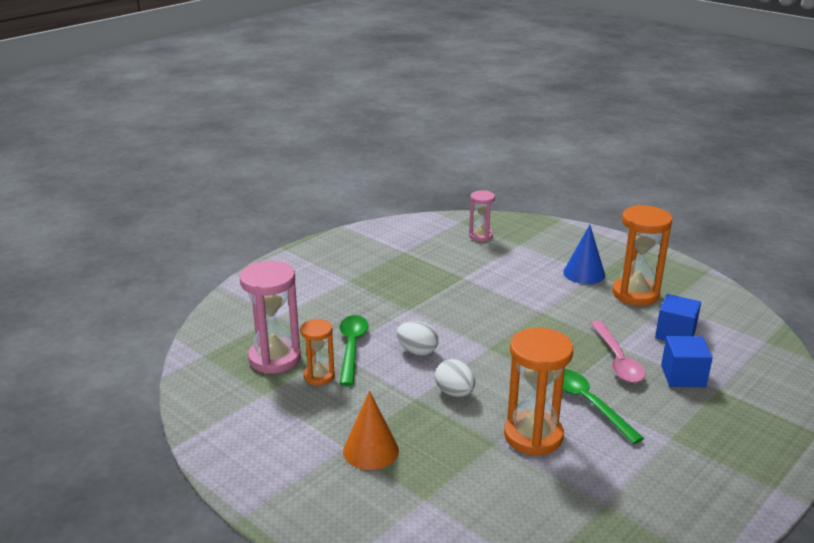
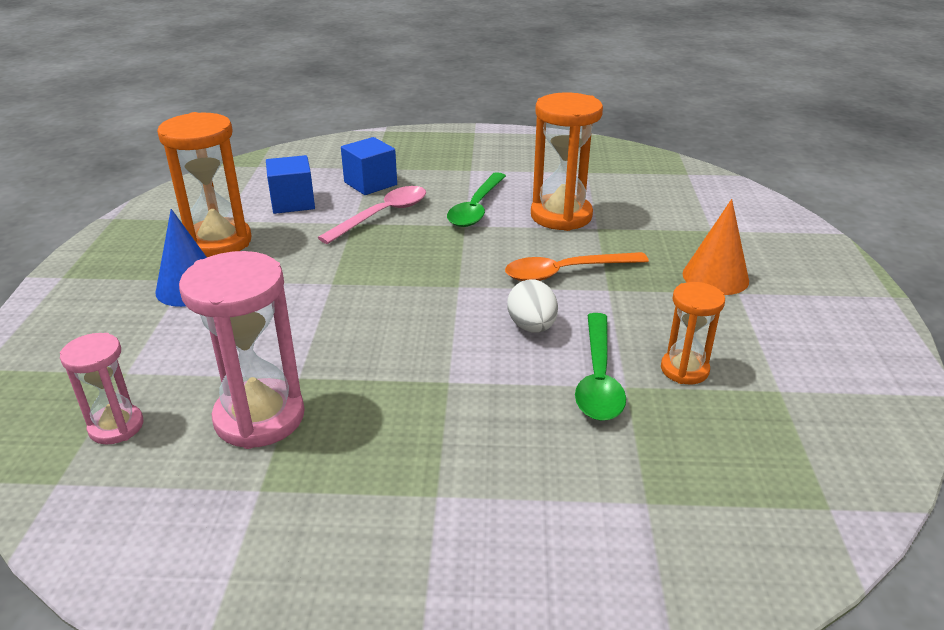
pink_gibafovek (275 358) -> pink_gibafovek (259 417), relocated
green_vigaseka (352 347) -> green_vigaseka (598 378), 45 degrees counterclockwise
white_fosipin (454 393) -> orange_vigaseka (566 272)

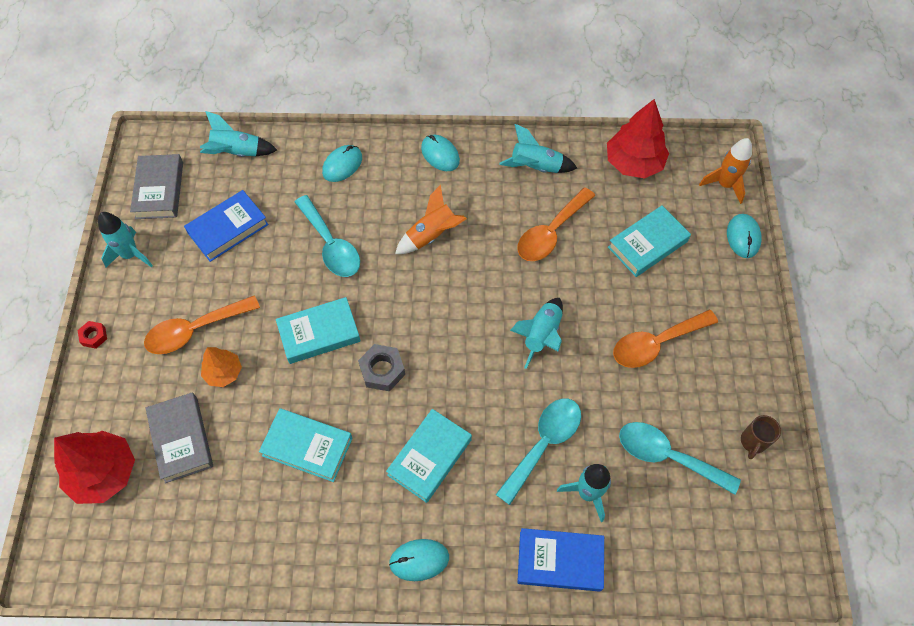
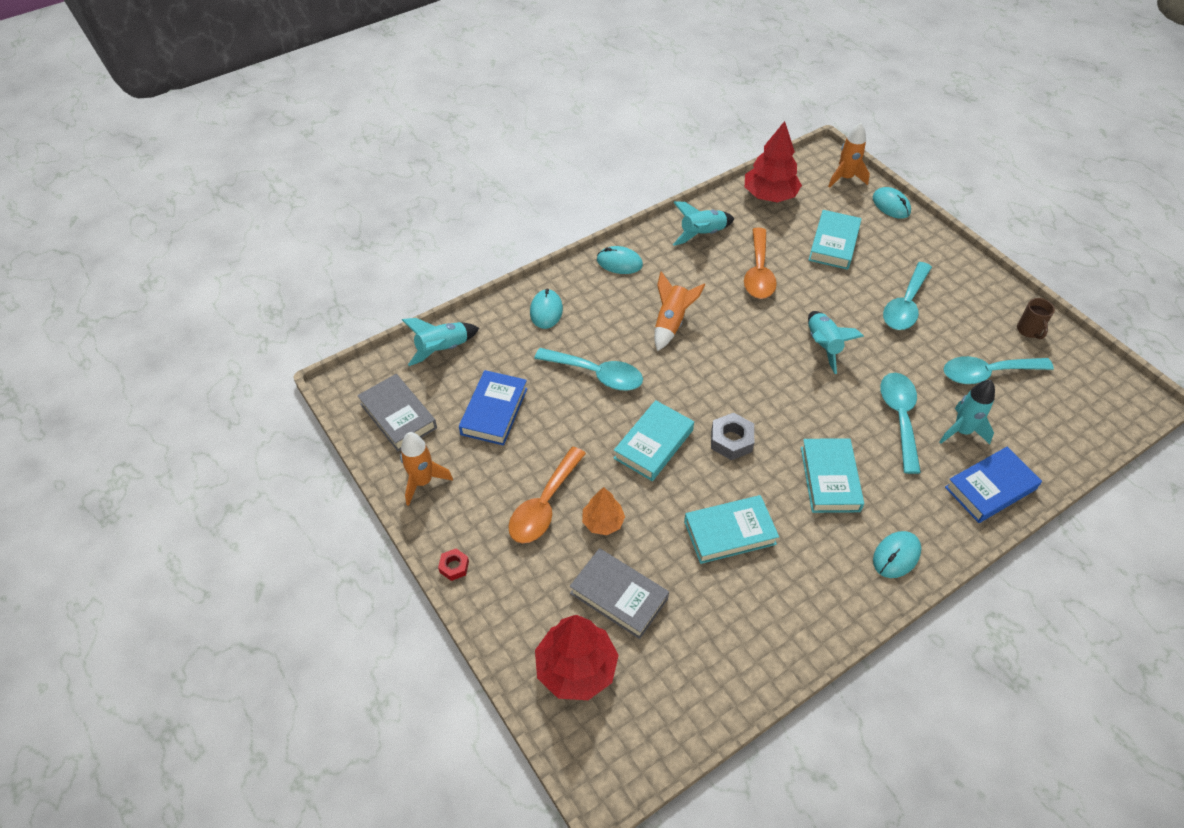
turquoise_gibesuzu (130 255) -> orange_gibesuzu (423 482)
orange_vigaseka (656 343) -> turquoise_vigaseka (905 305)

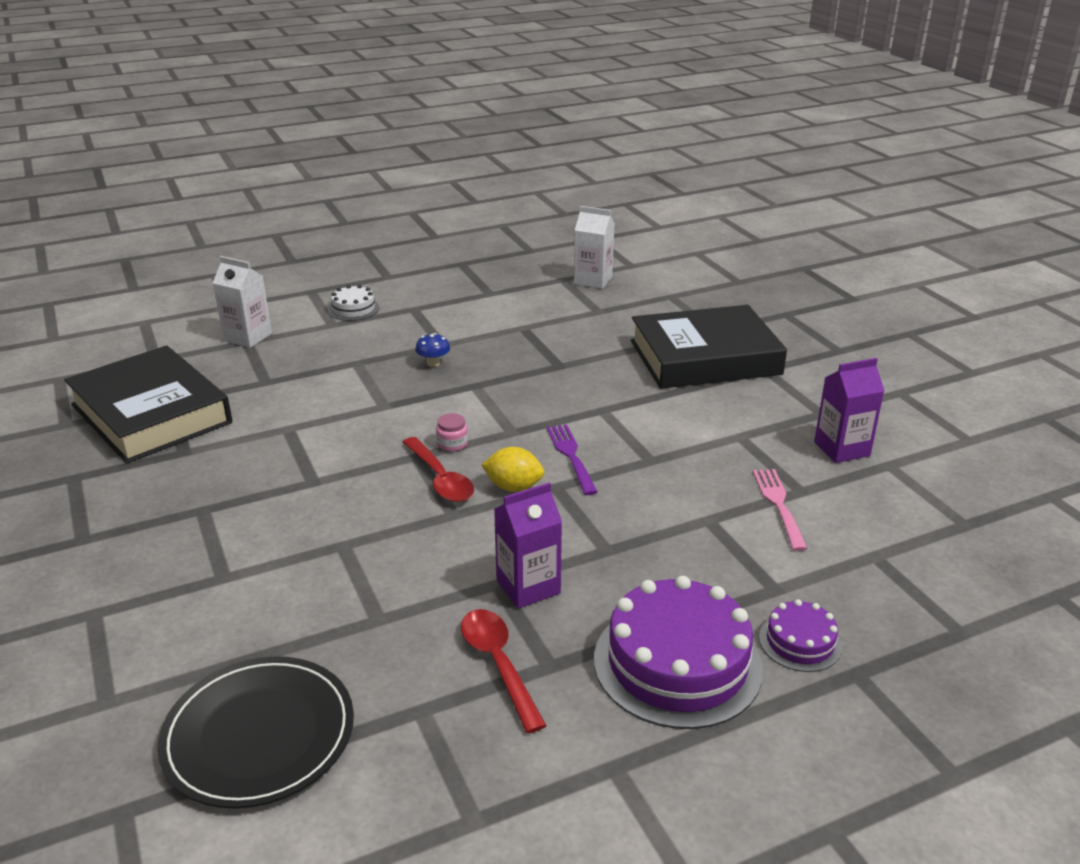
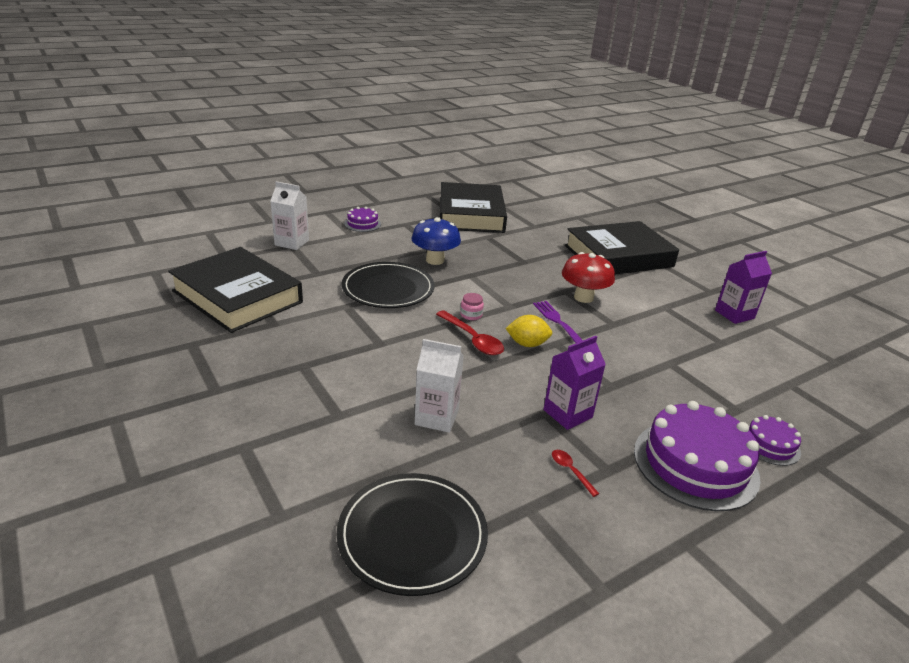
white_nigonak (353 309) -> purple_nigonak (362 224)
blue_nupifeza (433 363) -> blue_nupifeza (435 260), x1.95
red_vigaseka (498 664) -> red_vigaseka (571 471), x0.53
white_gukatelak (593 280) -> white_gukatelak (436 417), relocated
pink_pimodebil (779 505) -> none
none -> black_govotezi (388 289)
none -> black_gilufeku (471 214)
none -> red_nupifeza (583 297)

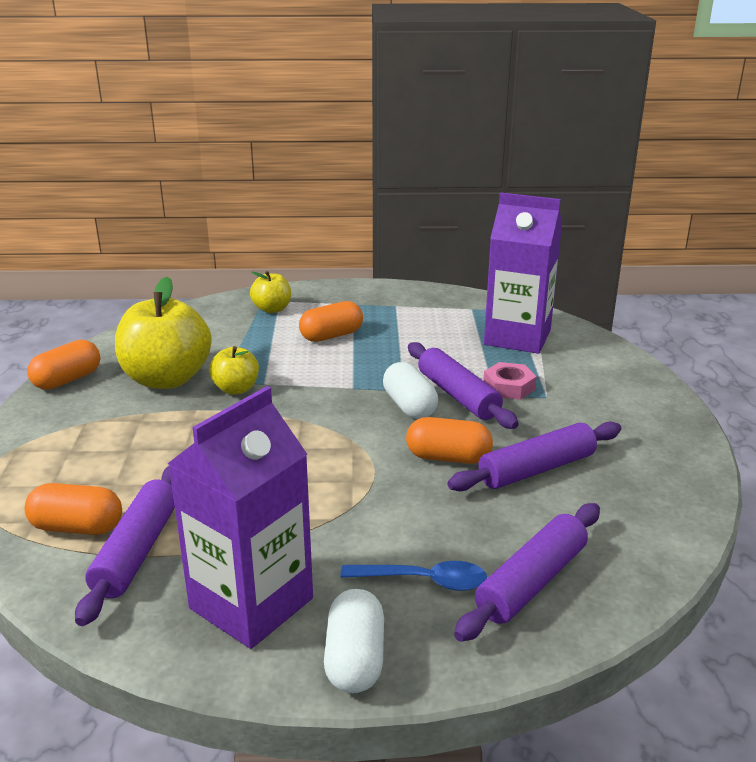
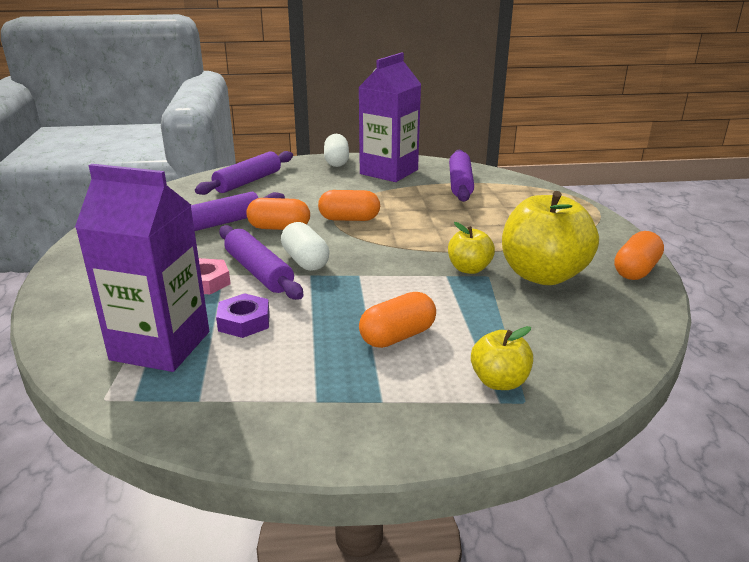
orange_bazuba (77 527) -> orange_bazuba (349 219), relocated
blue_vigaseka (423 581) -> none
none -> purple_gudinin (244 321)

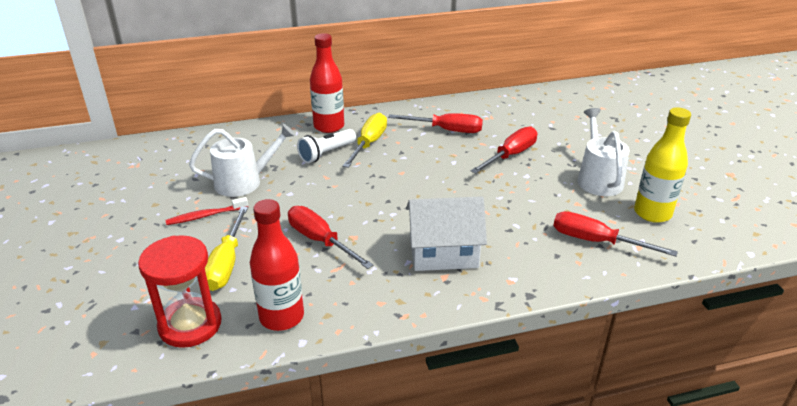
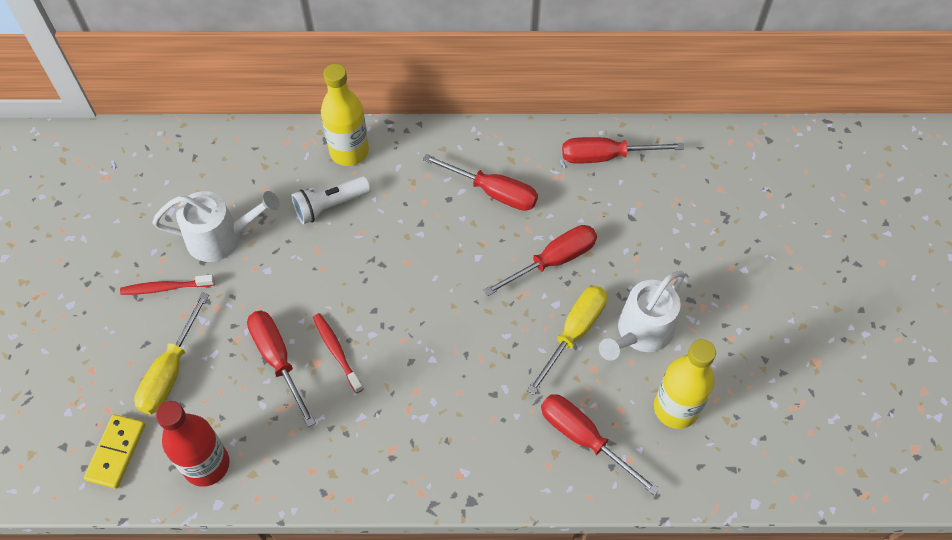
red_gibafovek (190 325) -> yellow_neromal (116 452)
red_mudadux (329 126) -> yellow_mudadux (349 151)
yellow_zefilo (369 144) -> yellow_zefilo (574 333), relocated
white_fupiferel (443 253) -> none
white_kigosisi (598 179) -> white_kigosisi (641 332), 150 degrees counterclockwise
none -> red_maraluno (337 352)
none -> red_zefilo (606 156)

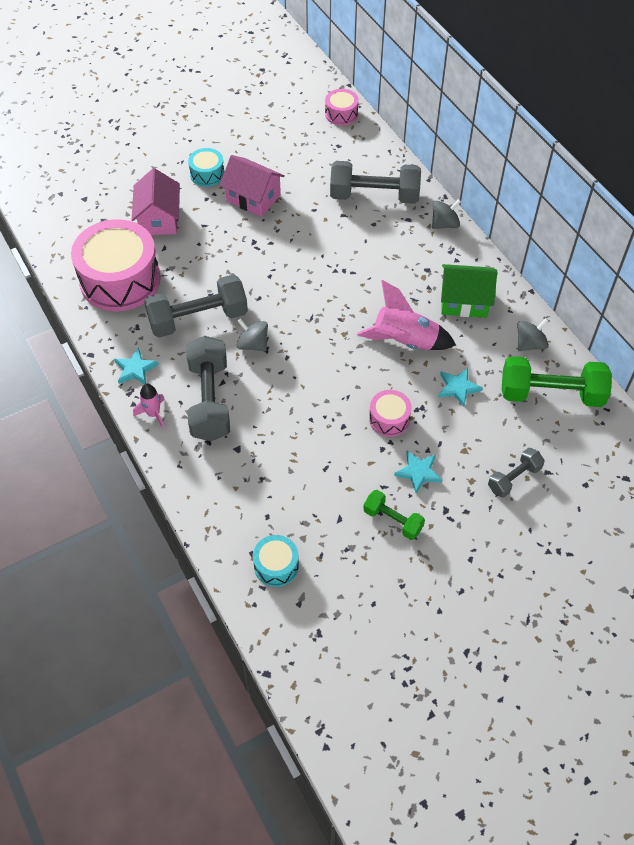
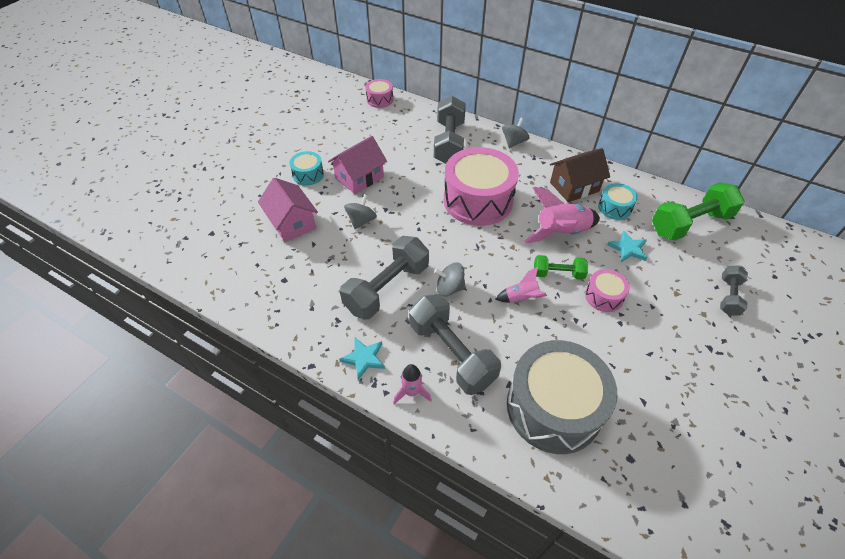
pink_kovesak (120 280) -> pink_kovesak (478 200), relocated
pink_fupiferel (253 198) -> pink_fupiferel (359 177), 45 degrees counterclockwise
turquoise_kovesak (276 566) -> turquoise_kovesak (614 208), relocated
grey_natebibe (374 196) -> grey_natebibe (449 143), 60 degrees counterclockwise
green_natebibe (393 520) -> green_natebibe (558 274), relocated
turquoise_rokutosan (418 472) -> none
green_fupiferel (464 301) -> brown_fupiferel (574 187)
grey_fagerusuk (530 344) -> grey_fagerusuk (361 221), relocated
none -> pink_gibesuzu (521 298)
none -> grey_kovesak (553 407)

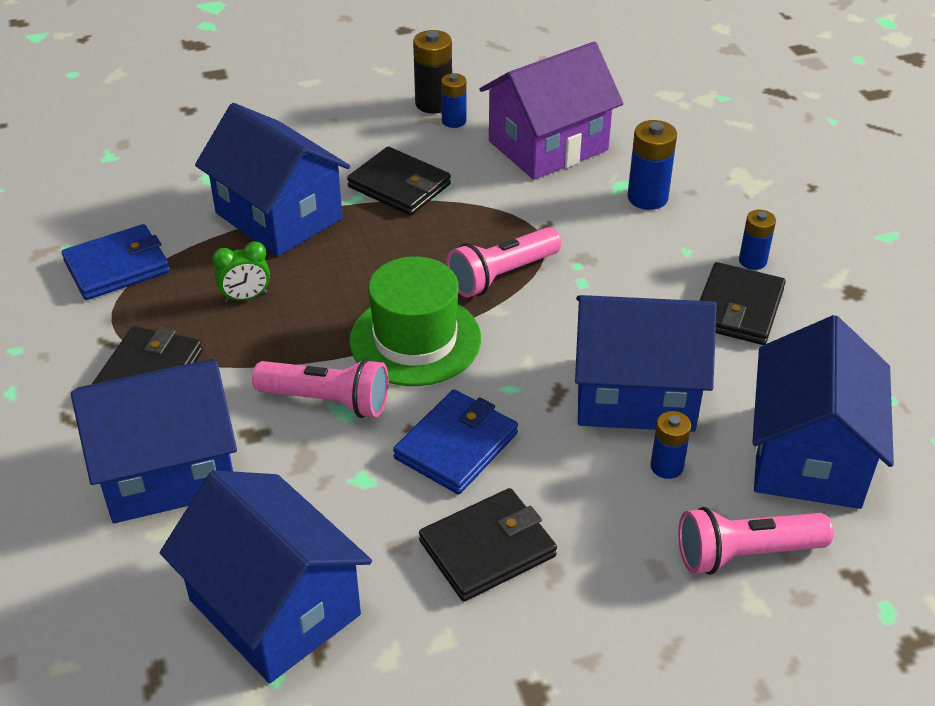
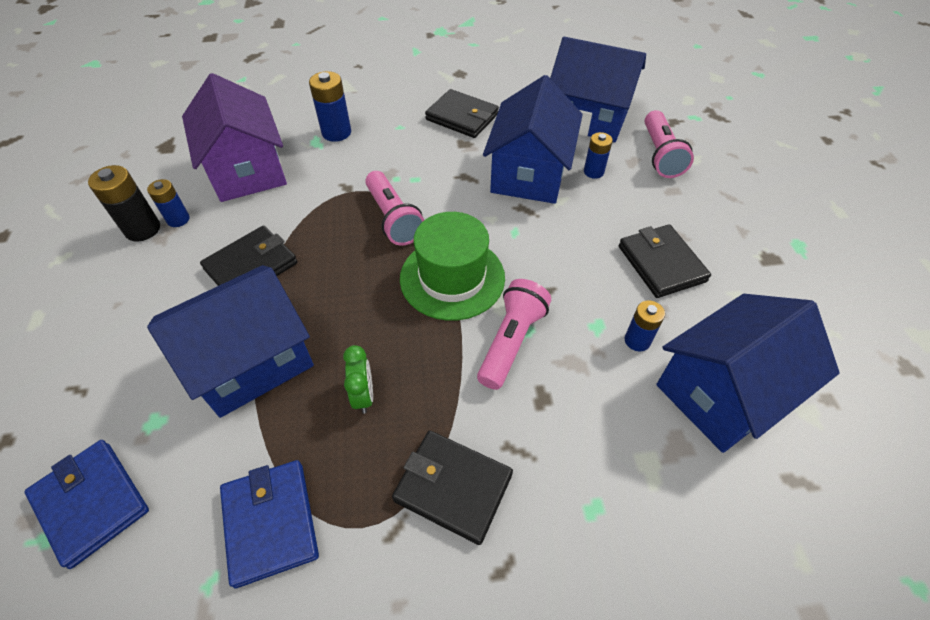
blue_fupiferel (168 470) -> none
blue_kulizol (456 446) -> blue_kulizol (91 503), relocated
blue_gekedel (752 261) -> blue_gekedel (637 340), relocated

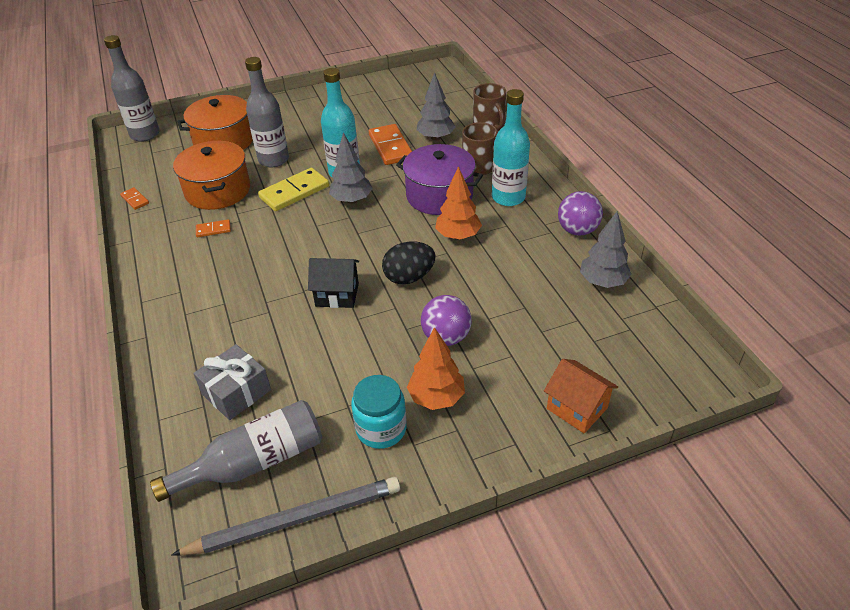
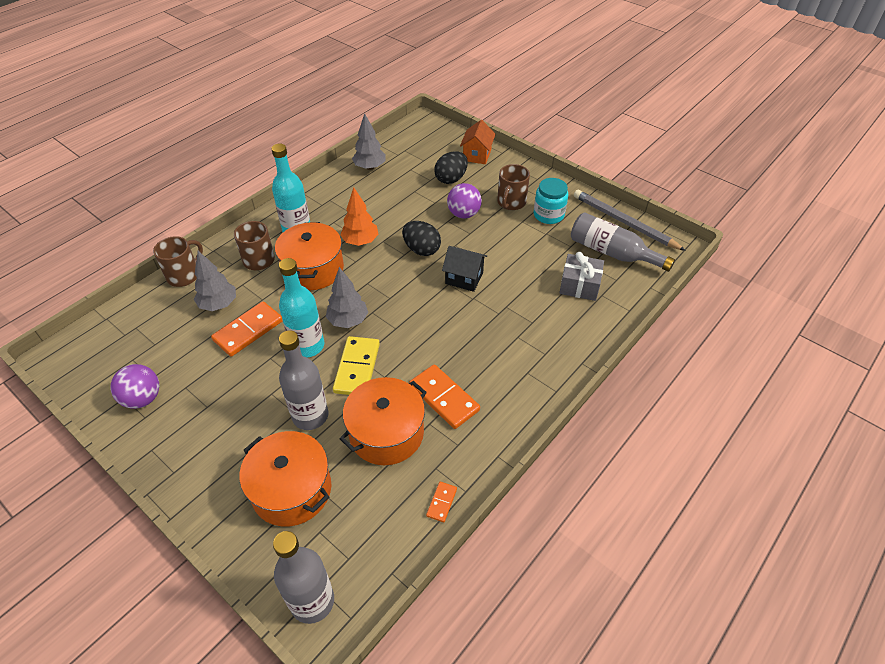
orange_neromal (213 230) -> orange_neromal (444 398), x2.02
yellow_neromal (294 192) -> yellow_neromal (357 368), 75 degrees clockwise
black_fupiferel (337 295) -> black_fupiferel (464 278), 45 degrees counterclockwise
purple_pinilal (439 195) -> orange_pinilal (313 269)
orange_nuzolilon (436 397) -> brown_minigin (511 202)
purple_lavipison (577 230) -> purple_lavipison (143 398), relocated
none -> black_fosipin (451 179)

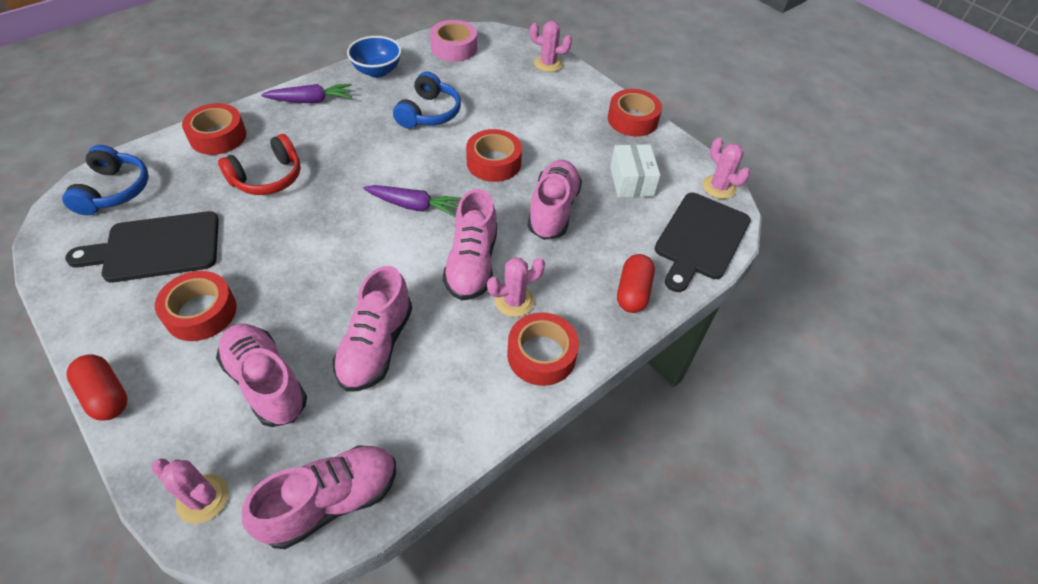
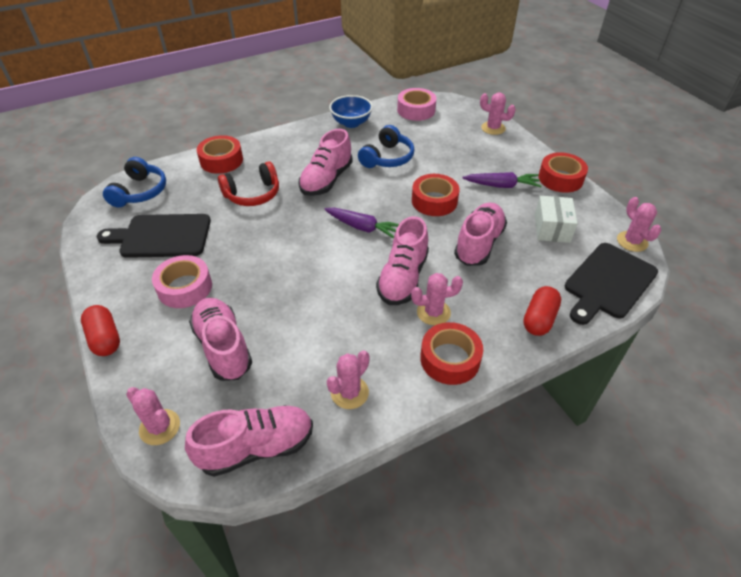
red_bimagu (201 312) -> pink_bimagu (185 287)
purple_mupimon (311 101) -> purple_mupimon (502 185), relocated
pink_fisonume (376 346) -> pink_fisonume (326 180), relocated
none -> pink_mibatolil (349 393)

